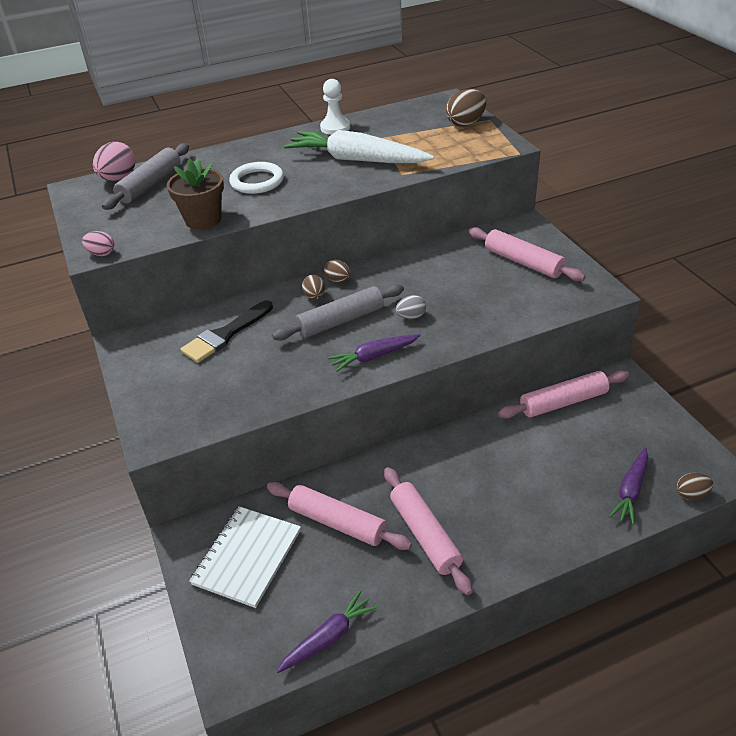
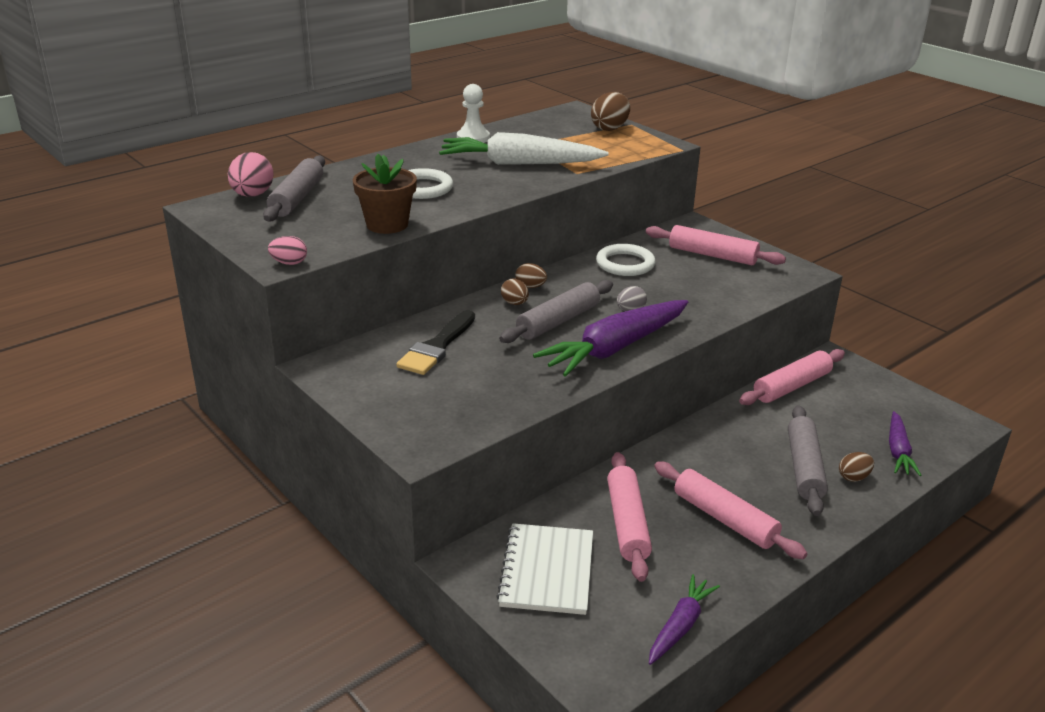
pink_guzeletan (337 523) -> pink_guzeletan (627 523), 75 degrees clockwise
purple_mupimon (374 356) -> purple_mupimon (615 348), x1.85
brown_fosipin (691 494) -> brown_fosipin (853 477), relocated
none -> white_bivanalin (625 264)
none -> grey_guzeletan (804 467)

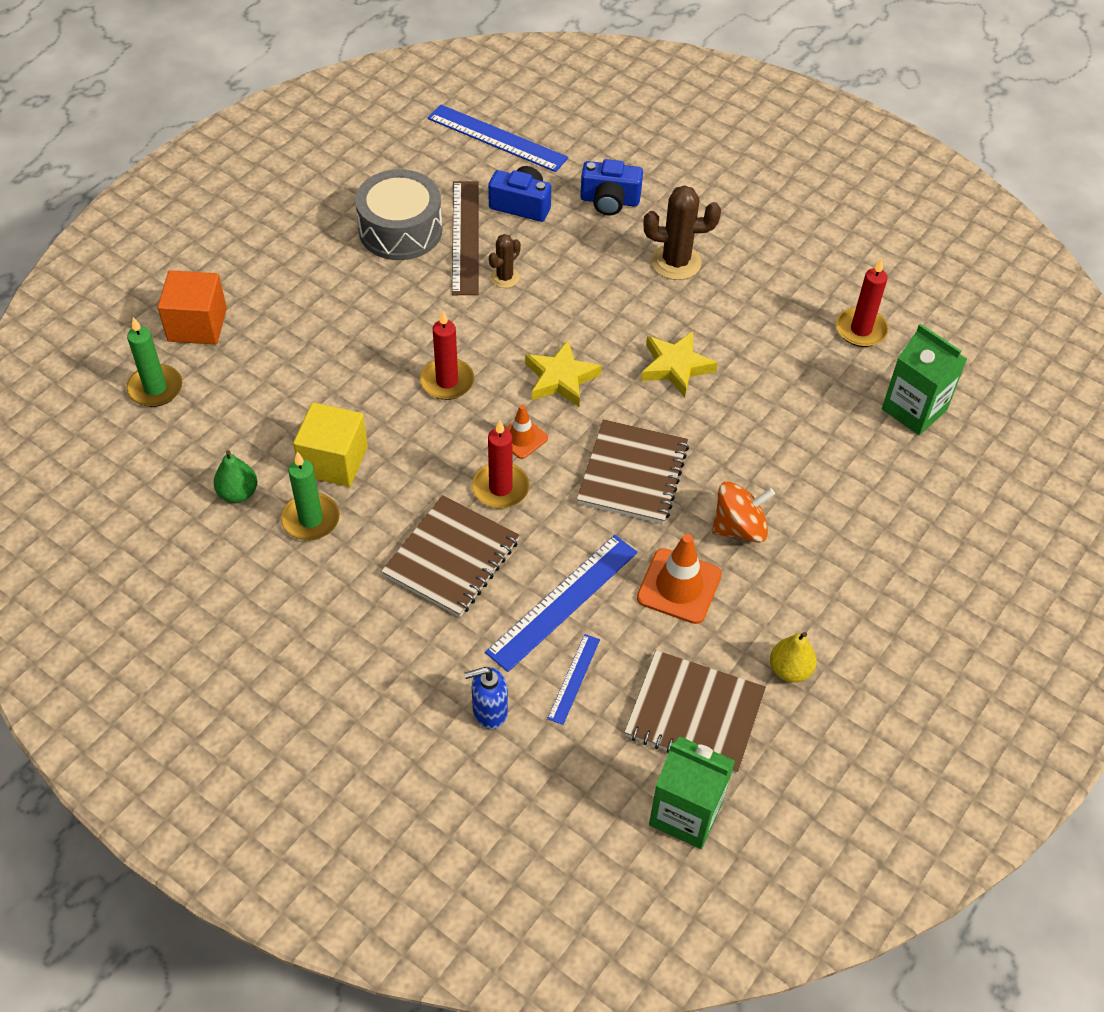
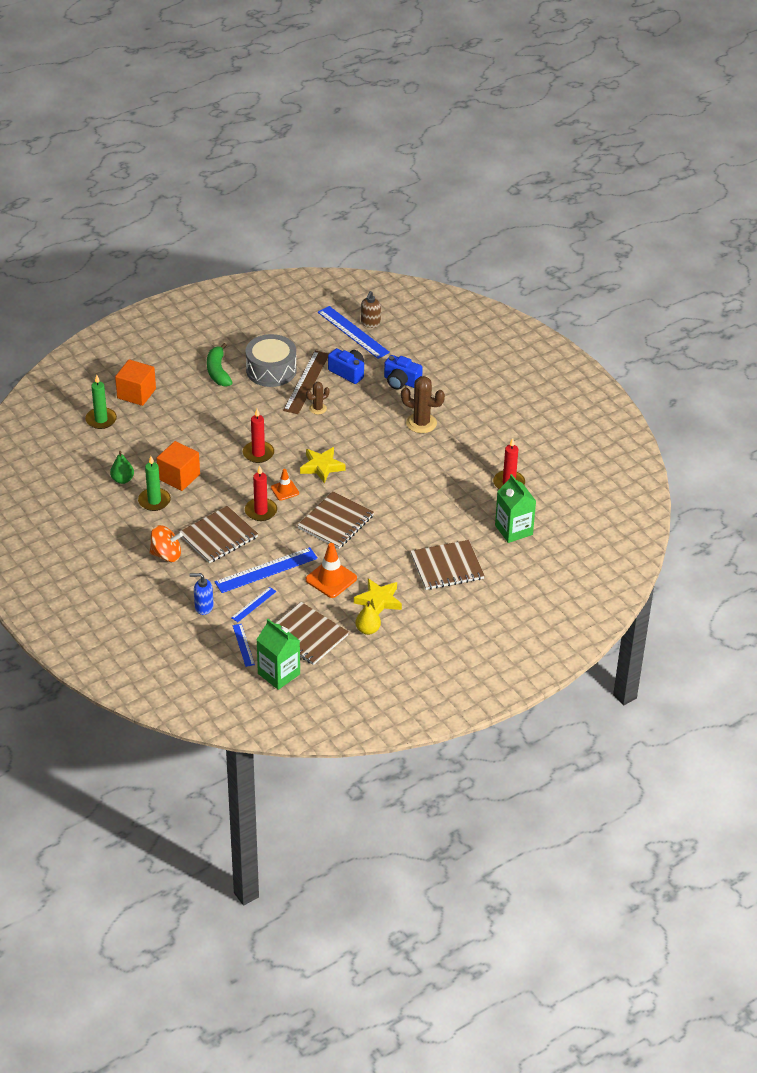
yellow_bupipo (334 461) -> orange_bupipo (179 477)
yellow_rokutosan (675 367) -> yellow_rokutosan (378 600), relocated
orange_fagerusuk (739 527) -> orange_fagerusuk (166 555), relocated
none -> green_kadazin (218 371)
none -> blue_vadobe (243 645)
none -> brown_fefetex (370 323)
none -> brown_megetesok (447 567)

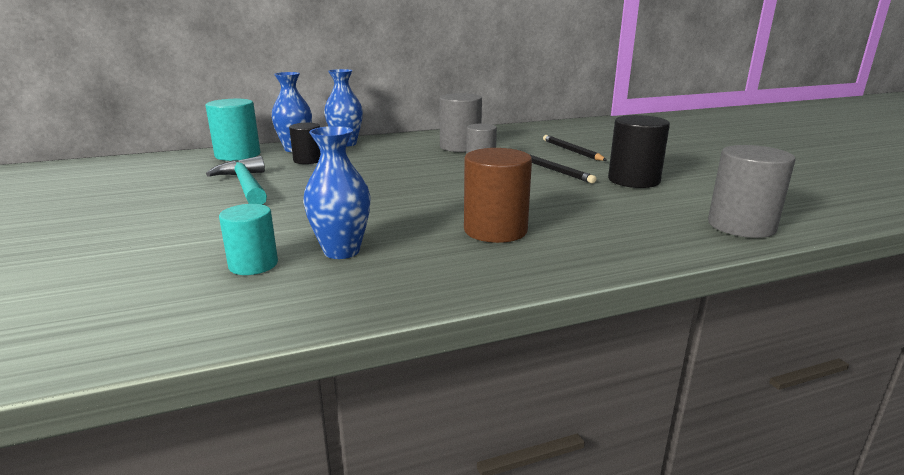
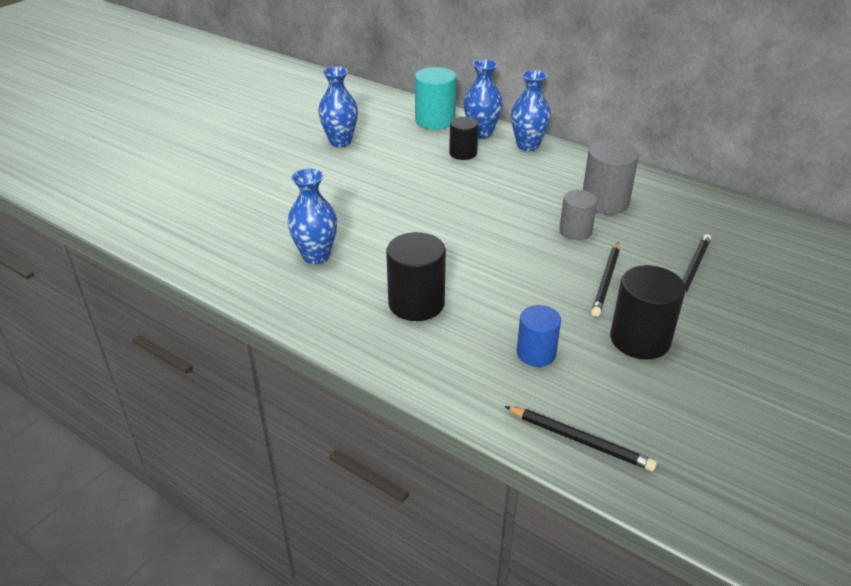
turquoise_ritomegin (246 185) -> none
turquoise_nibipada (253 264) -> none
brown_nibipada (495 230) -> black_nibipada (416 303)
grey_nibipada (741 226) -> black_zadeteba (579 440)
none -> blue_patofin (340 142)
none -> blue_nibipada (536 353)

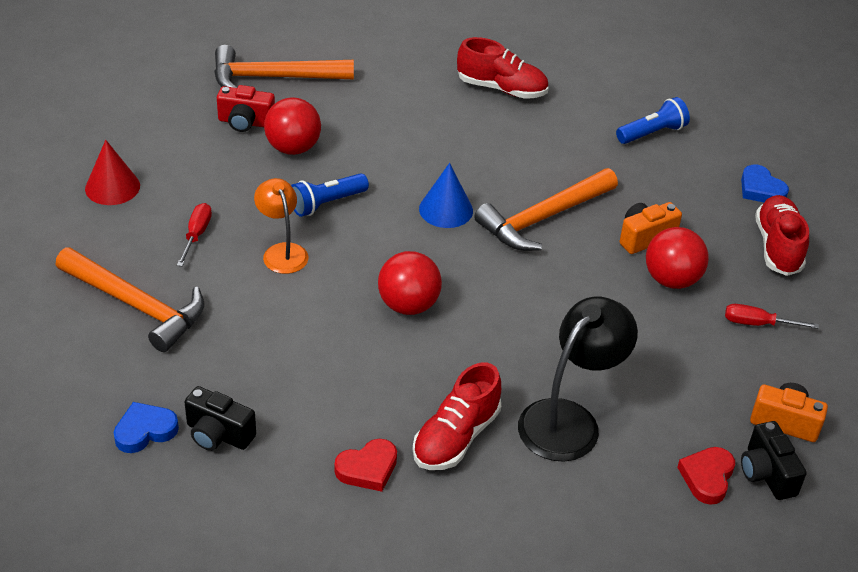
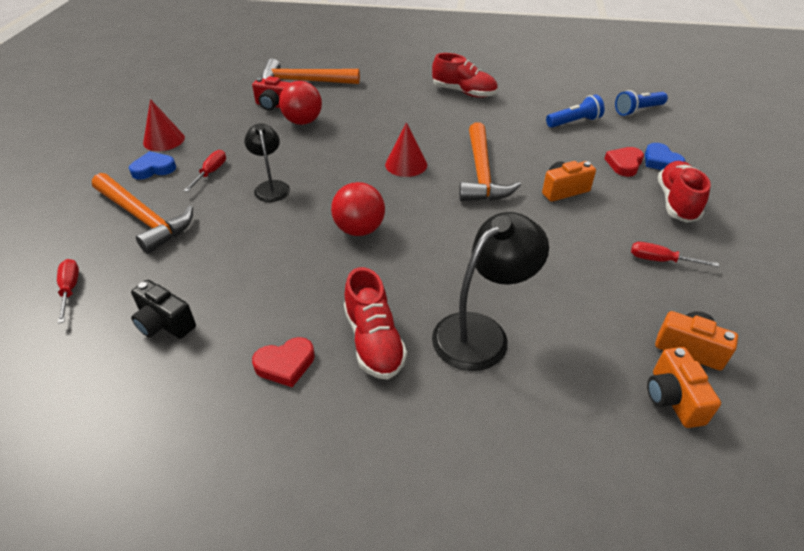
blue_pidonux (145 431) -> blue_pidonux (153 169), relocated
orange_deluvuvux (282 252) -> black_deluvuvux (271 187)
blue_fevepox (327 203) -> blue_fevepox (638 110), relocated
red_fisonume (456 437) -> red_fisonume (374 341), 60 degrees counterclockwise
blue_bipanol (446 209) -> red_bipanol (406 164)
orange_ritomegin (543 218) -> orange_ritomegin (482 173), 60 degrees counterclockwise
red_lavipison (671 280) -> none
red_pidonux (707 477) -> red_pidonux (624 164), relocated
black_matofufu (766 473) -> orange_matofufu (672 399)
none -> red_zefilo (70 289)

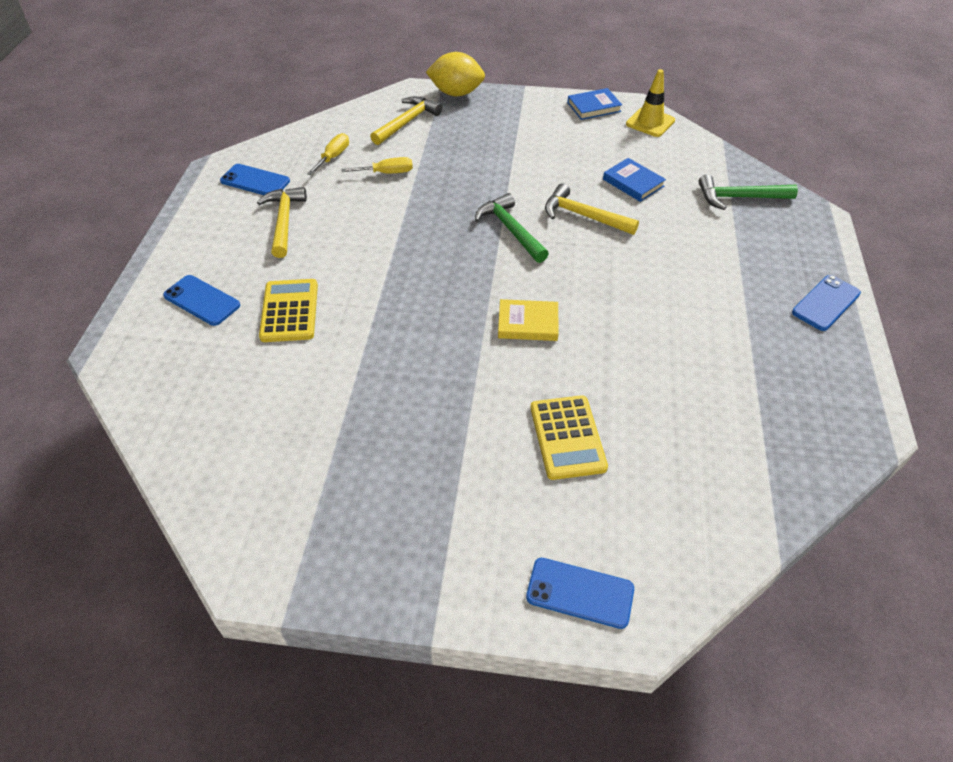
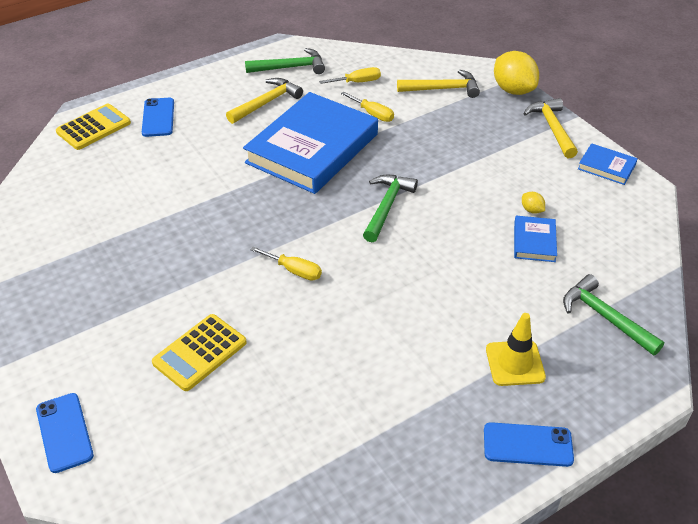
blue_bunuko (255 181) -> green_ritomegin (290 67)
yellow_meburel (289 311) -> yellow_meburel (93 127), relocated
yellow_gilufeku (528 323) -> yellow_zefilo (294 271)
yellow_ritomegin (583 216) -> yellow_ritomegin (552 128), relocated
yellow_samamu (650 122) -> yellow_samamu (515 363), relocated
none -> blue_gilufeku (312 148)
none -> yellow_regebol (531 210)

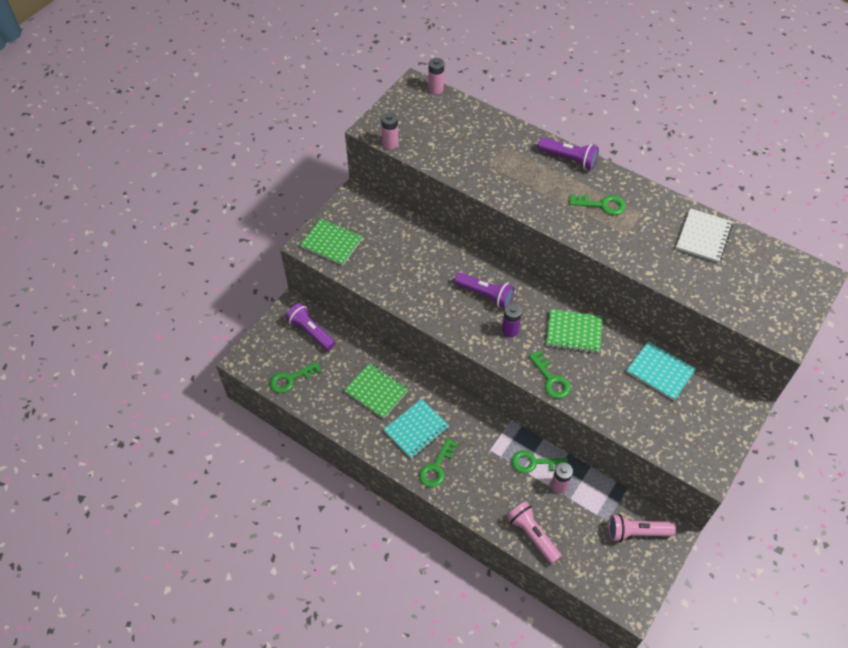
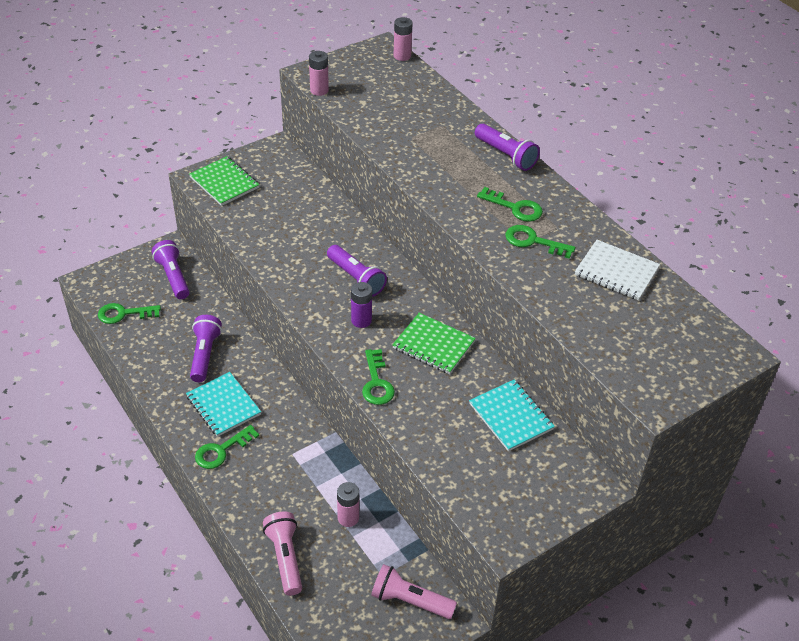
green_megetesok (376 391) -> purple_fevepox (205 355)
turquoise_megetesok (416 429) -> turquoise_megetesok (223 405), 75 degrees clockwise
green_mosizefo (534 462) -> green_mosizefo (533 241), relocated
white_megetesok (703 237) -> white_megetesok (616 272), 75 degrees clockwise

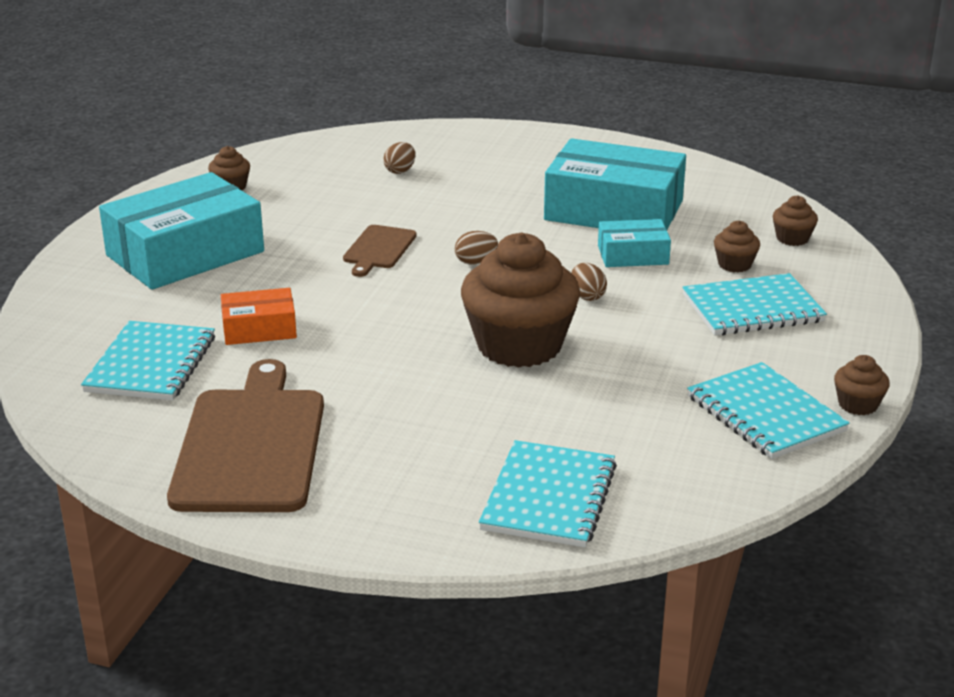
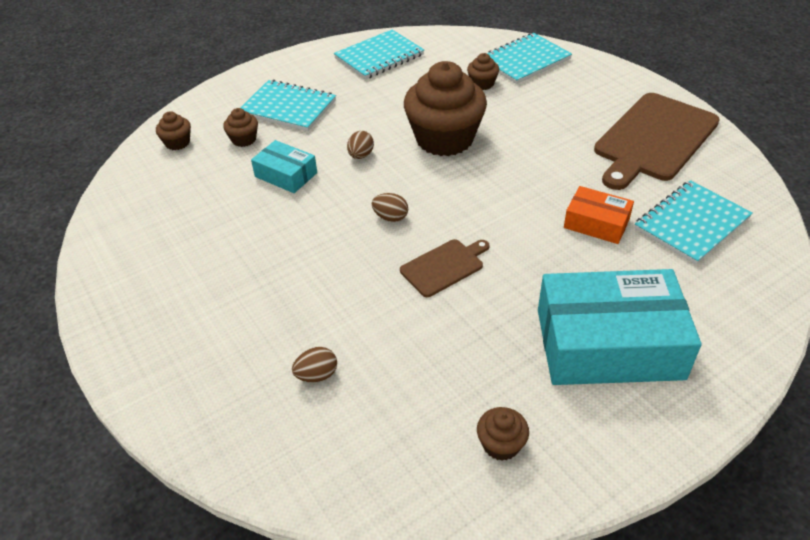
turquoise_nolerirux (614 210) -> none
turquoise_megetesok (765 414) -> turquoise_megetesok (379 57), 45 degrees clockwise
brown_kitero (858 405) -> brown_kitero (482 84), relocated

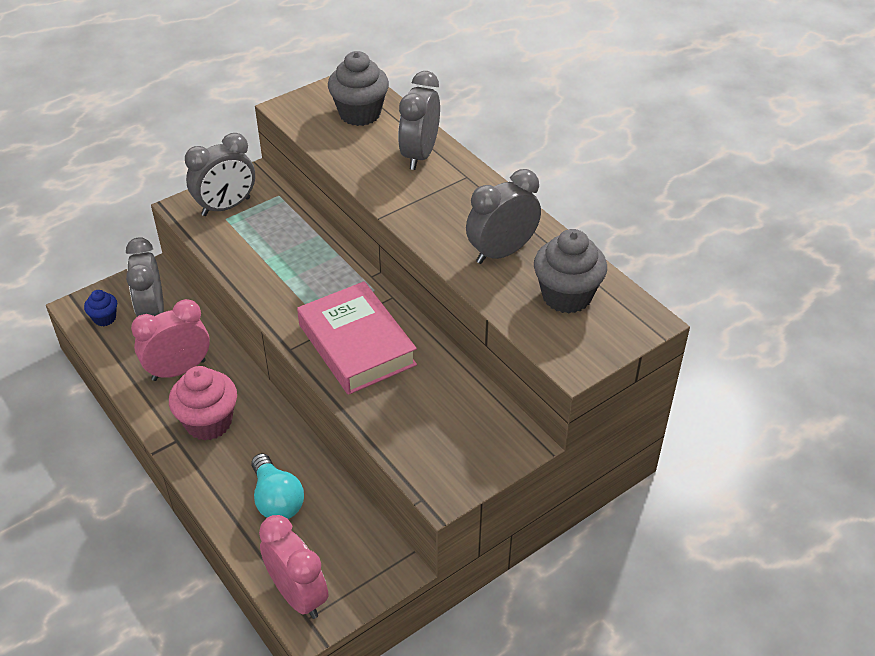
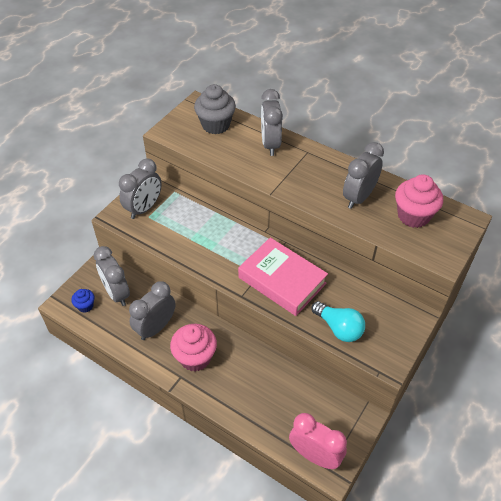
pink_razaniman (179 370) -> grey_razaniman (155 327)
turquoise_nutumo (276 500) -> turquoise_nutumo (339 328), relocated
grey_kitero (566 296) -> pink_kitero (413 216)

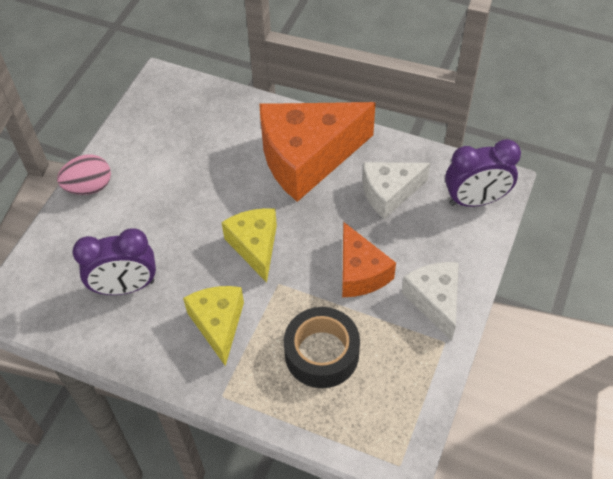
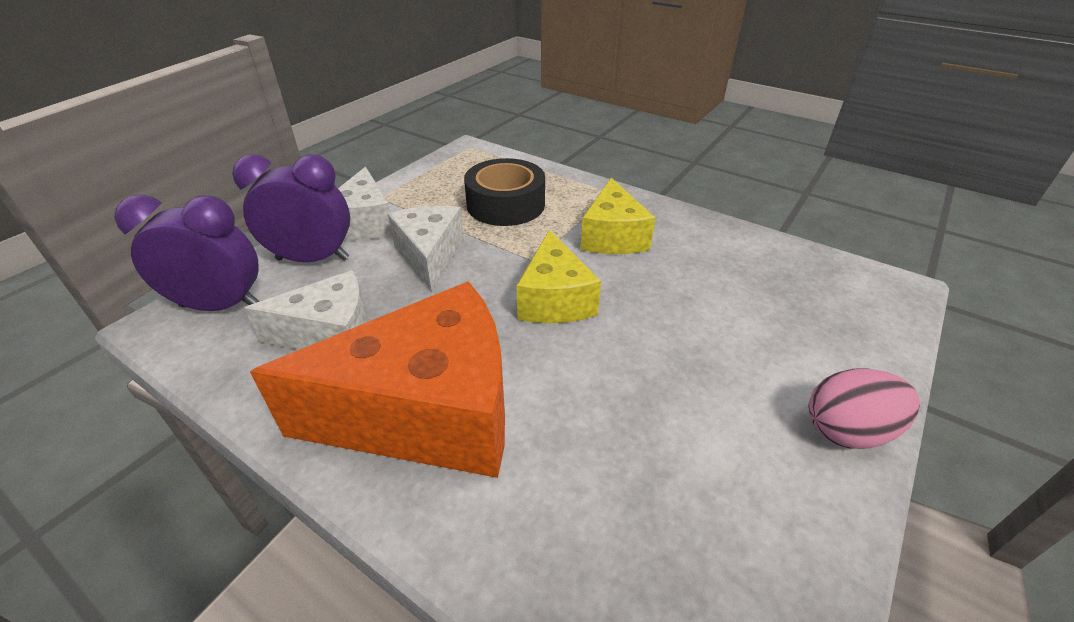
purple_razaniman (125 287) -> purple_razaniman (313 259), relocated
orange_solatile (360 272) -> white_solatile (429 256)

